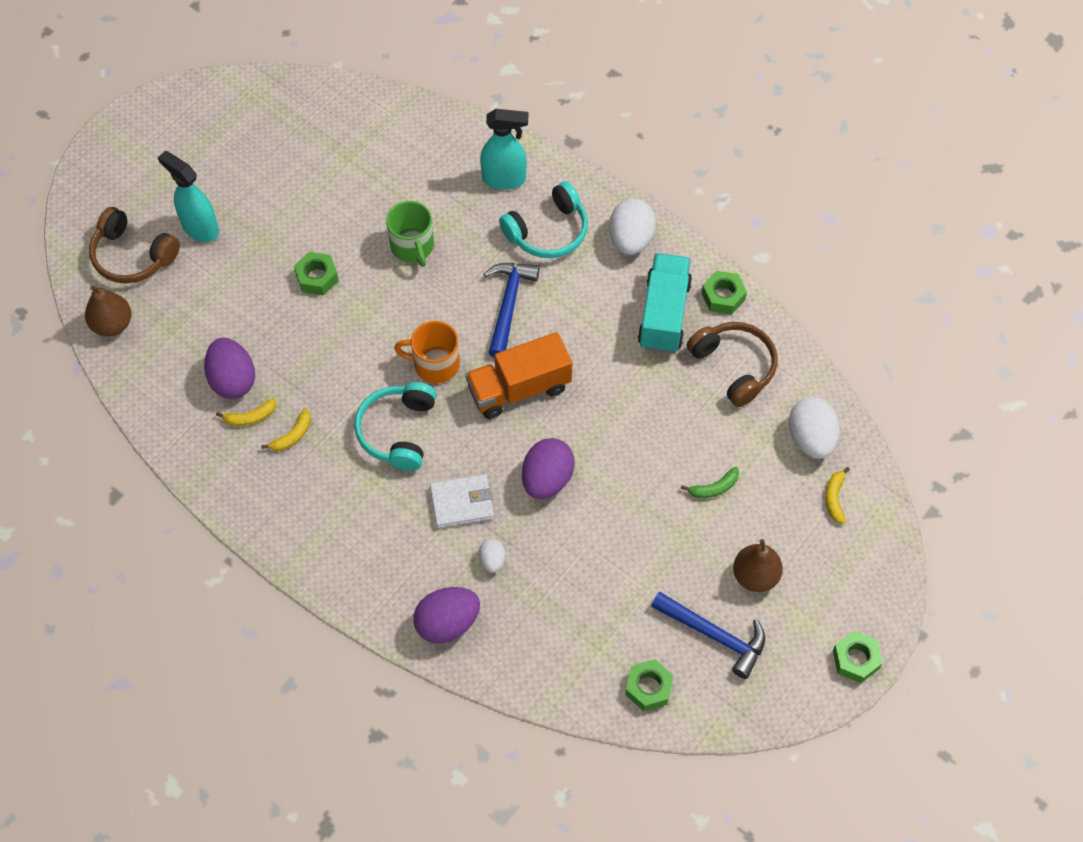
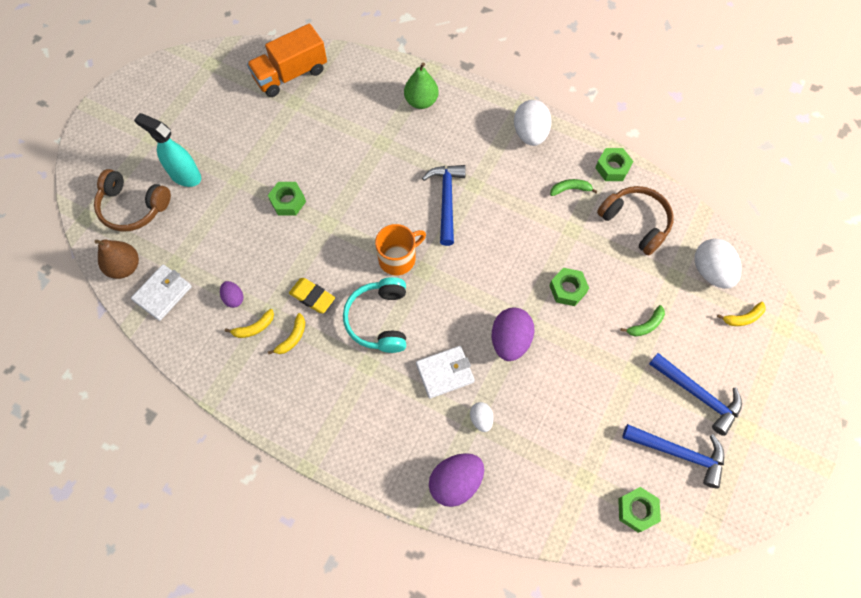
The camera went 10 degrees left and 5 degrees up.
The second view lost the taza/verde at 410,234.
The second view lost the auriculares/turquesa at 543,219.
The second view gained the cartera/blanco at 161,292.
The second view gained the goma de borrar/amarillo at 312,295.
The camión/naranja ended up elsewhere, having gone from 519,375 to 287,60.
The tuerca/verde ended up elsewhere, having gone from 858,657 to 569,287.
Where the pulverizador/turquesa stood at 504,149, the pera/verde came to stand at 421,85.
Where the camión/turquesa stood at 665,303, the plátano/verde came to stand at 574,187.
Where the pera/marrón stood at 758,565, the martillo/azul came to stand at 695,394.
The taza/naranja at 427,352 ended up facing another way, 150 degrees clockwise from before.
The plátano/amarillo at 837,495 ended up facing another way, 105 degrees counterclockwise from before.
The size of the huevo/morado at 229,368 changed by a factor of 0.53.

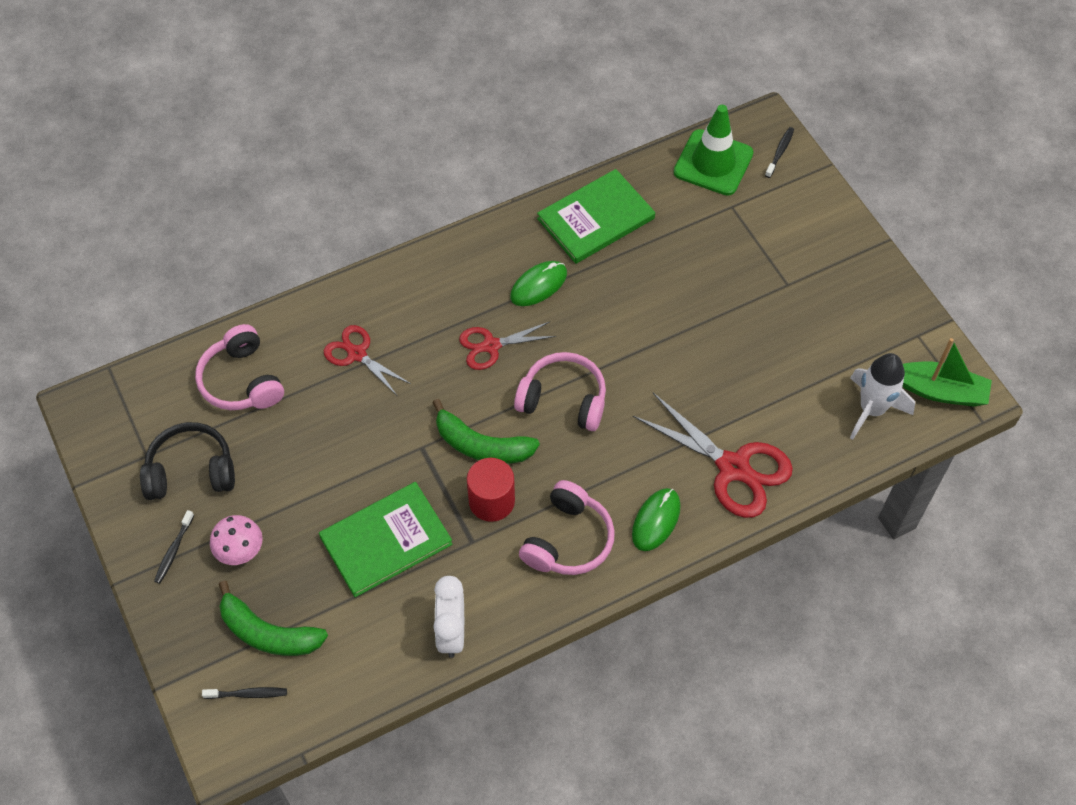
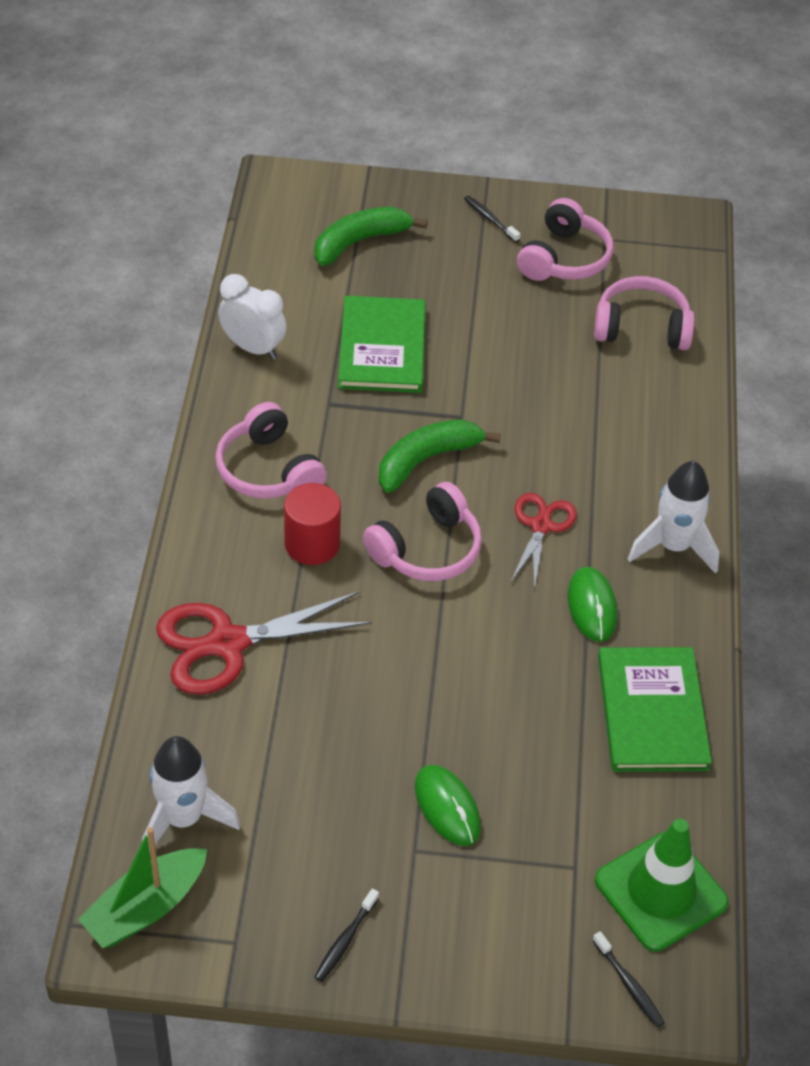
The camera went 120 degrees right and 10 degrees down.
The second view lost the seta/rosa at 236,540.
The second view lost the tijeras/rojo at 367,360.
The second view gained the cohete/blanco at 673,517.
The cepillo de dientes/negro ended up elsewhere, having gone from 244,693 to 346,935.
The cilindro/rojo ended up elsewhere, having gone from 491,490 to 312,524.
The ratón/verde ended up elsewhere, having gone from 656,519 to 448,805.
What was the auriculares/negro at 187,461 turned into the auriculares/rosa at 565,239.

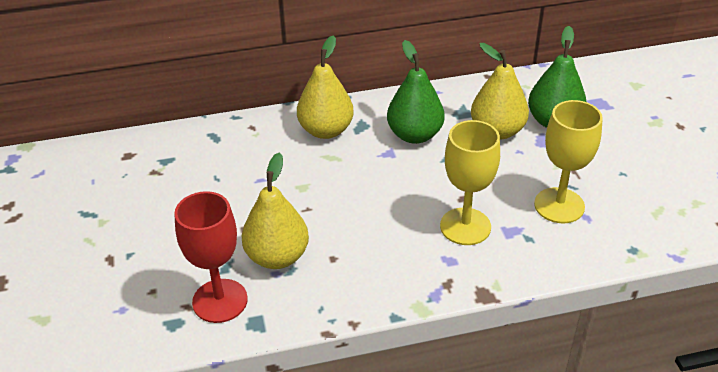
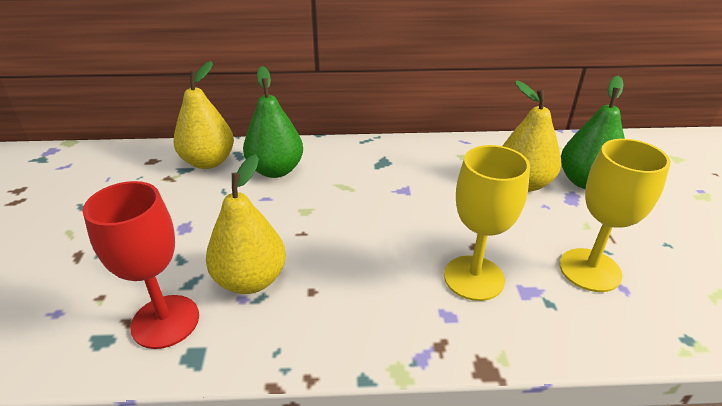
The camera went 10 degrees right and 5 degrees down.
The pera/amarillo ended up elsewhere, having gone from 325,87 to 204,115.
The pera/verde ended up elsewhere, having gone from 416,92 to 273,122.

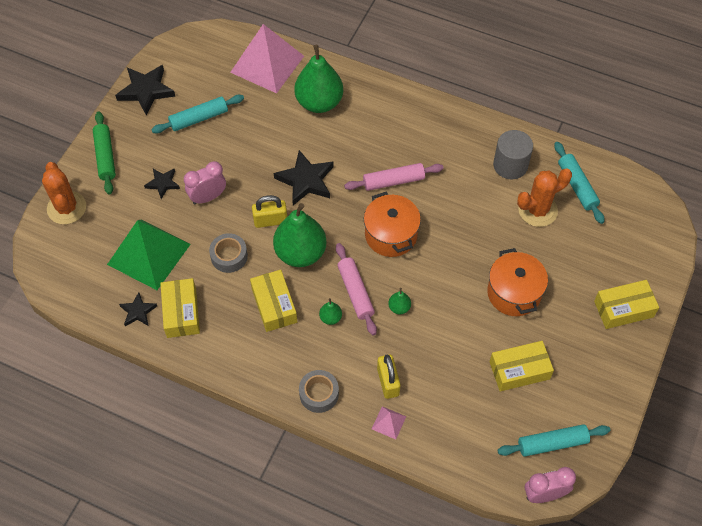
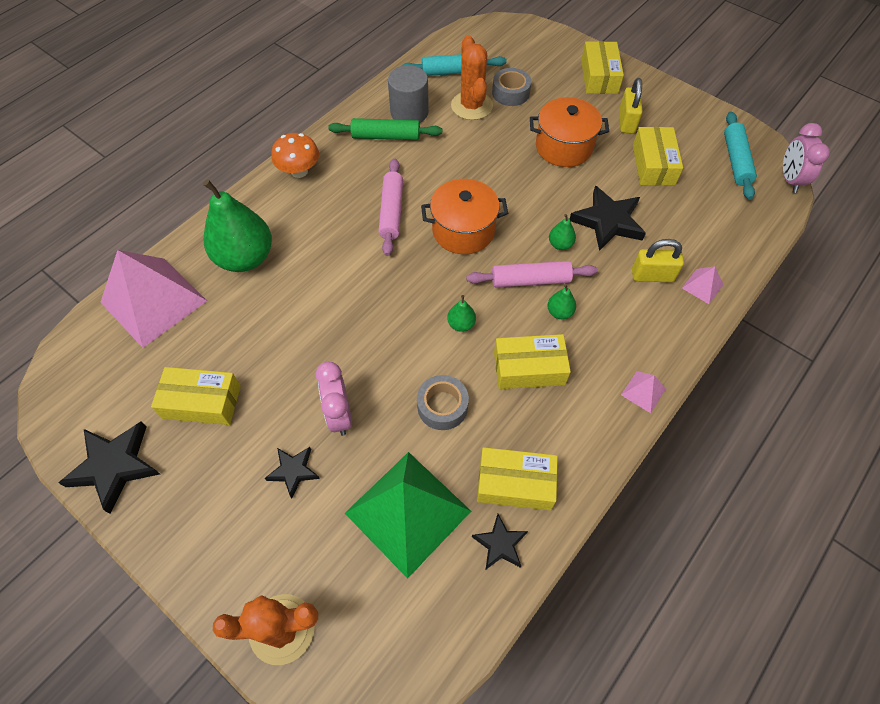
The camera went 75 degrees left and 0 degrees up.
The second view gained the seta/naranja at 295,155.
The second view gained the pirámide/rosa at 643,392.
The rodillo/verde ended up elsewhere, having gone from 104,153 to 385,129.
The candado/amarillo ended up elsewhere, having gone from 269,211 to 630,106.
The estrella/negro ended up elsewhere, having gone from 304,177 to 607,218.
The cinta adhesiva/gris ended up elsewhere, having gone from 319,391 to 511,87.
Where the rodillo/turquesa stood at 197,114, the caja/amarillo came to stand at 196,396.
The size of the pera/verde at 300,235 changed by a factor of 0.42.

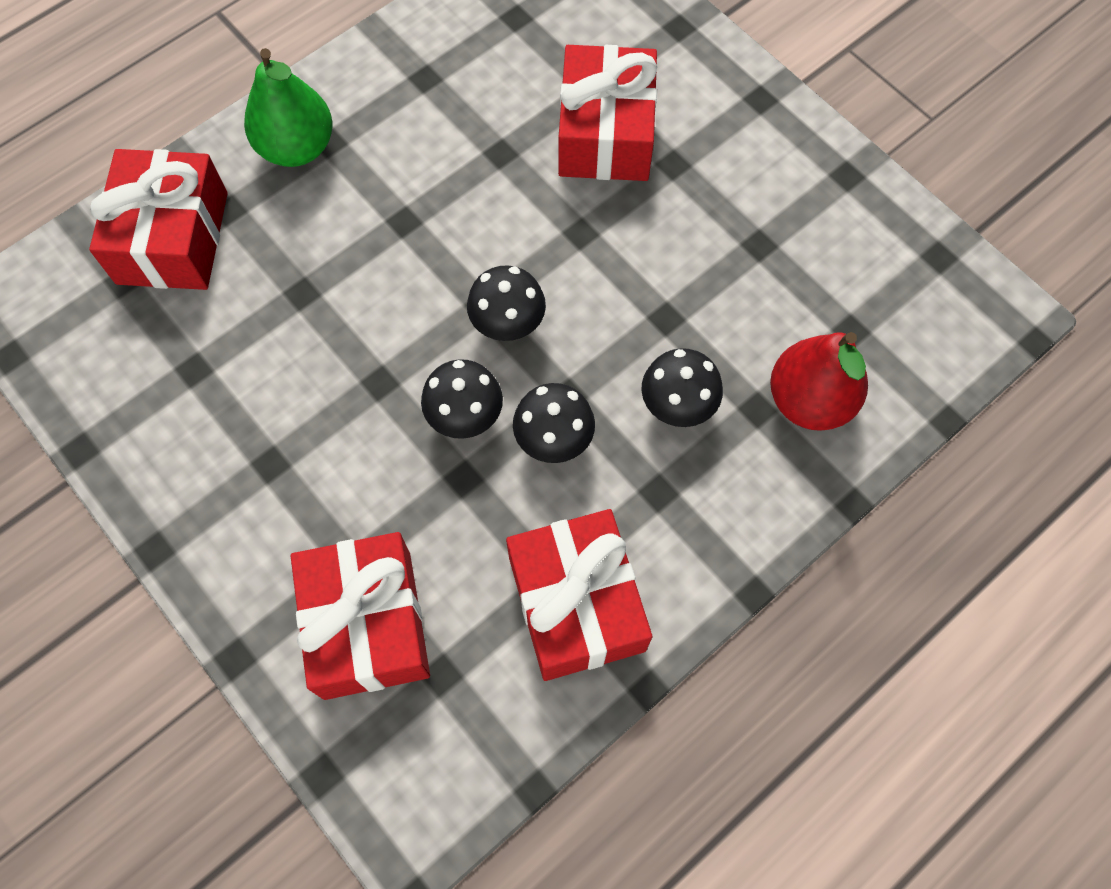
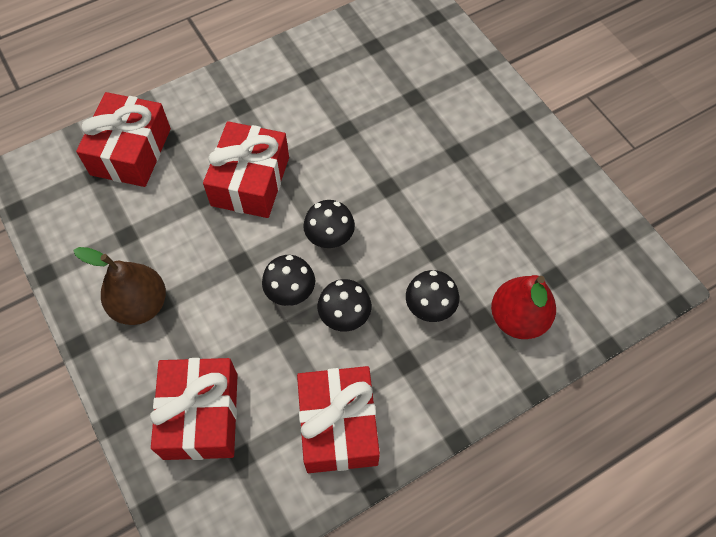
The camera went 10 degrees right and 5 degrees down.
The second view lost the pera/verde at 288,107.
The second view gained the pera/marrón at 119,286.
The regalo/rojo ended up elsewhere, having gone from 607,113 to 246,169.

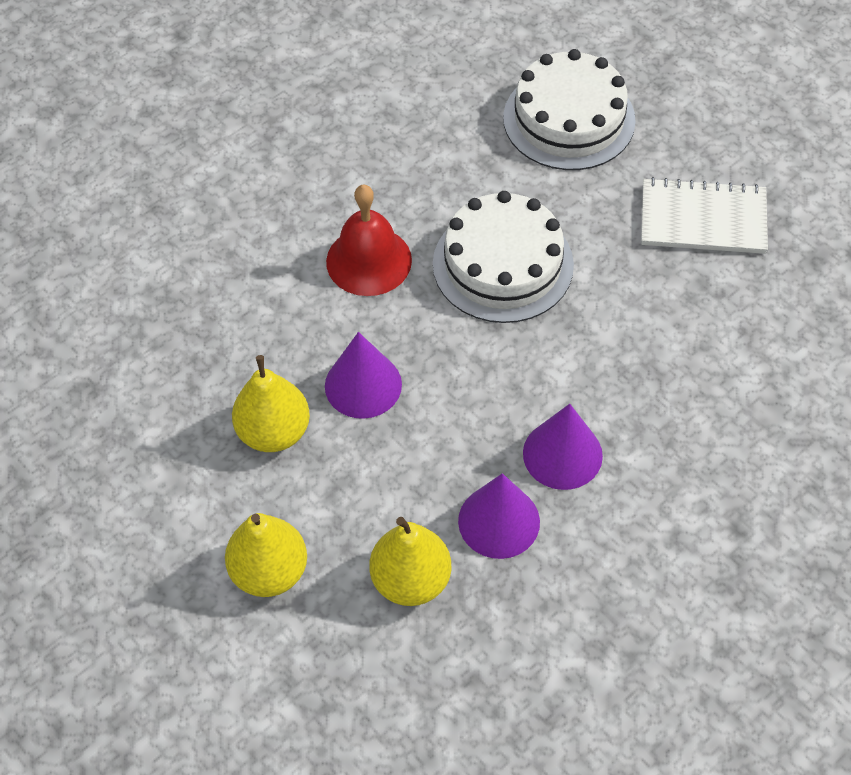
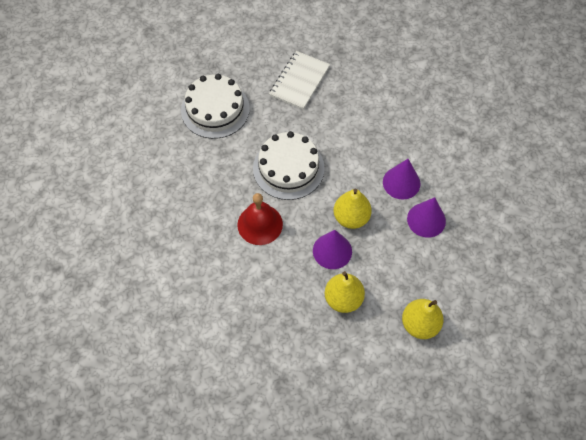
The camera went 70 degrees left and 5 degrees up.
The pera/amarillo ended up elsewhere, having gone from 410,561 to 353,209.

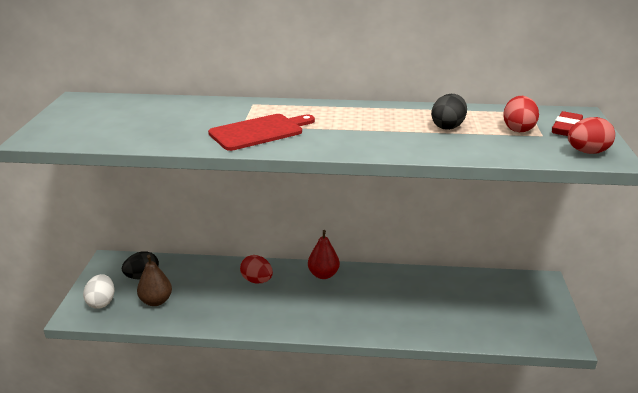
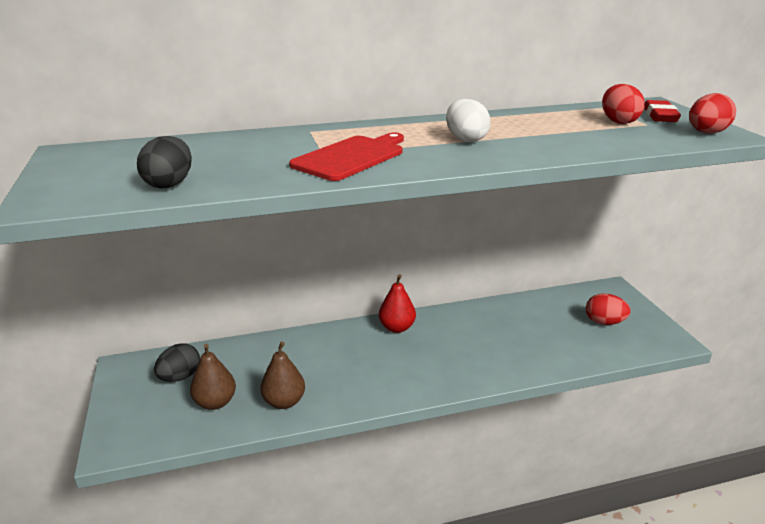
The camera went 20 degrees left and 0 degrees up.
The second view gained the pera/marrón at 283,375.
The huevo/blanco ended up elsewhere, having gone from 98,291 to 468,120.
The huevo/rojo ended up elsewhere, having gone from 256,269 to 608,309.
The huevo/negro ended up elsewhere, having gone from 449,112 to 164,162.

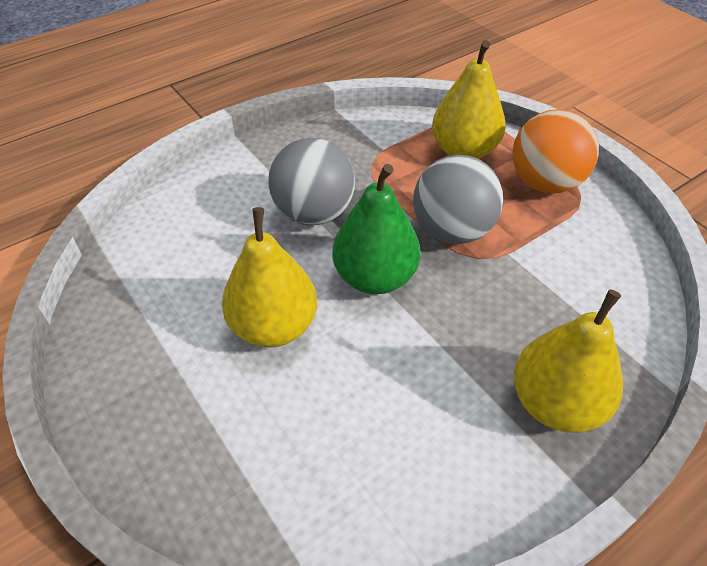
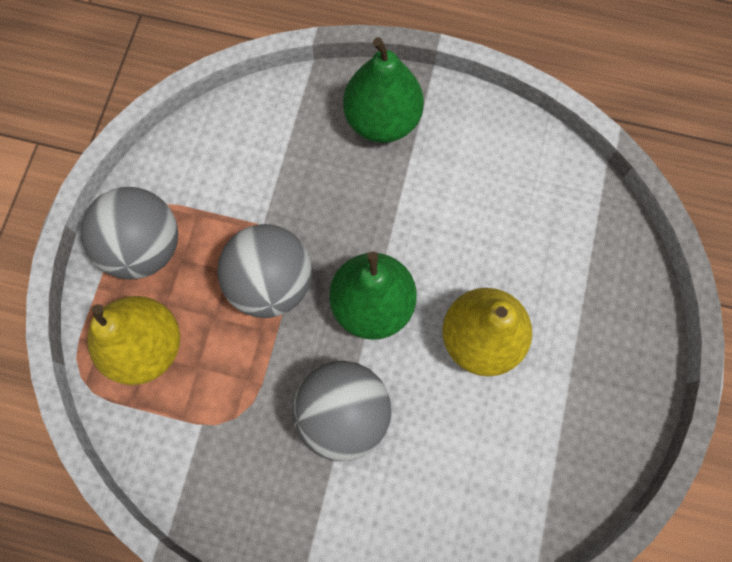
The camera went 130 degrees left and 25 degrees up.
What was the pelota/naranja at 556,151 turned into the pelota/gris at 129,233.
What was the pera/amarillo at 568,361 turned into the pera/verde at 383,90.

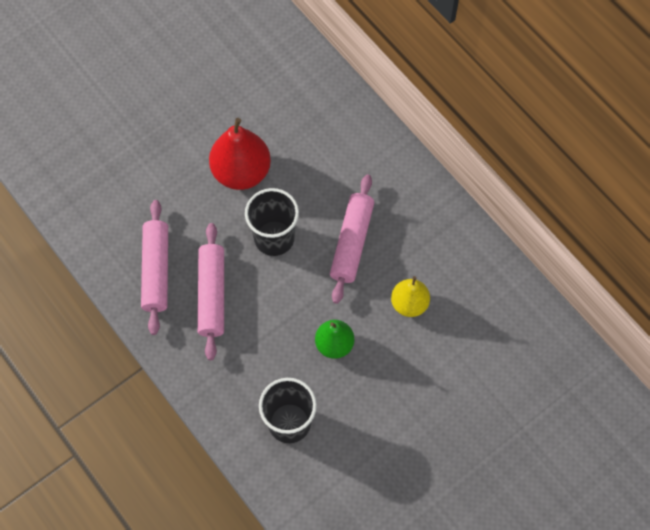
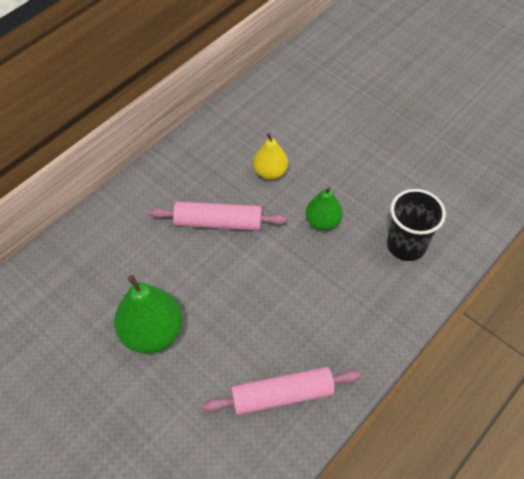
The camera went 100 degrees left and 10 degrees down.
The second view lost the rodillo/rosa at 211,291.
The second view lost the vaso/negro at 272,222.
What was the pera/rojo at 240,154 turned into the pera/verde at 148,314.

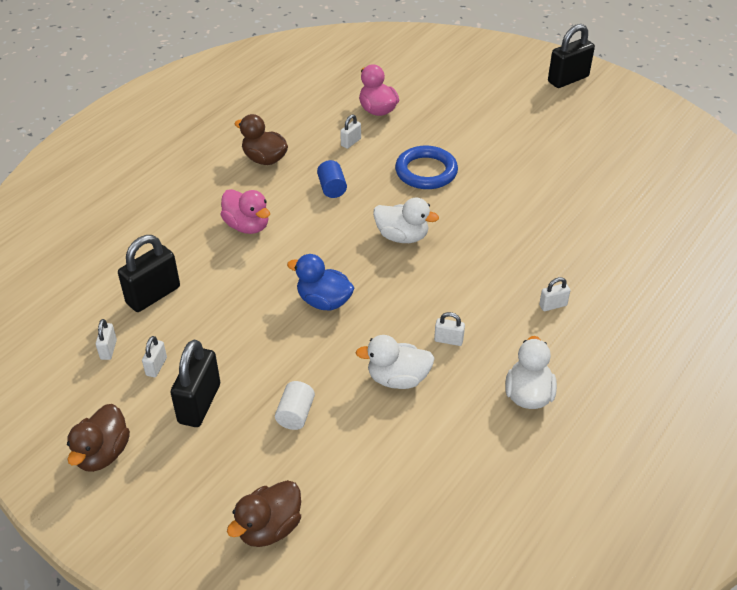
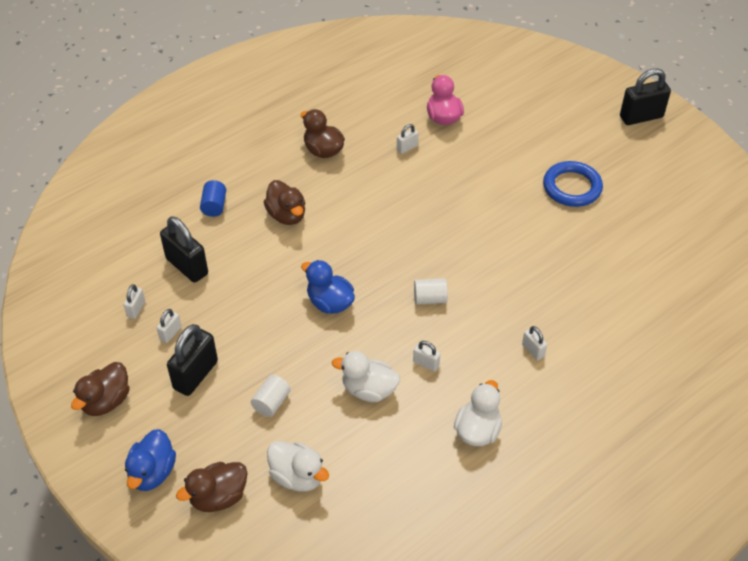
The camera went 15 degrees right and 5 degrees up.
The second view gained the pato/azul at 150,460.
The second view gained the cilindro/blanco at 431,291.
The cilindro/azul ended up elsewhere, having gone from 332,179 to 213,198.
The pato/blanco ended up elsewhere, having gone from 406,220 to 298,466.
The anillo/azul ended up elsewhere, having gone from 426,167 to 573,184.
What was the pato/rosa at 245,211 turned into the pato/marrón at 284,202.
The candado/negro at 149,273 ended up facing another way, 75 degrees clockwise from before.
The candado/blanco at 555,294 ended up facing another way, 60 degrees clockwise from before.

